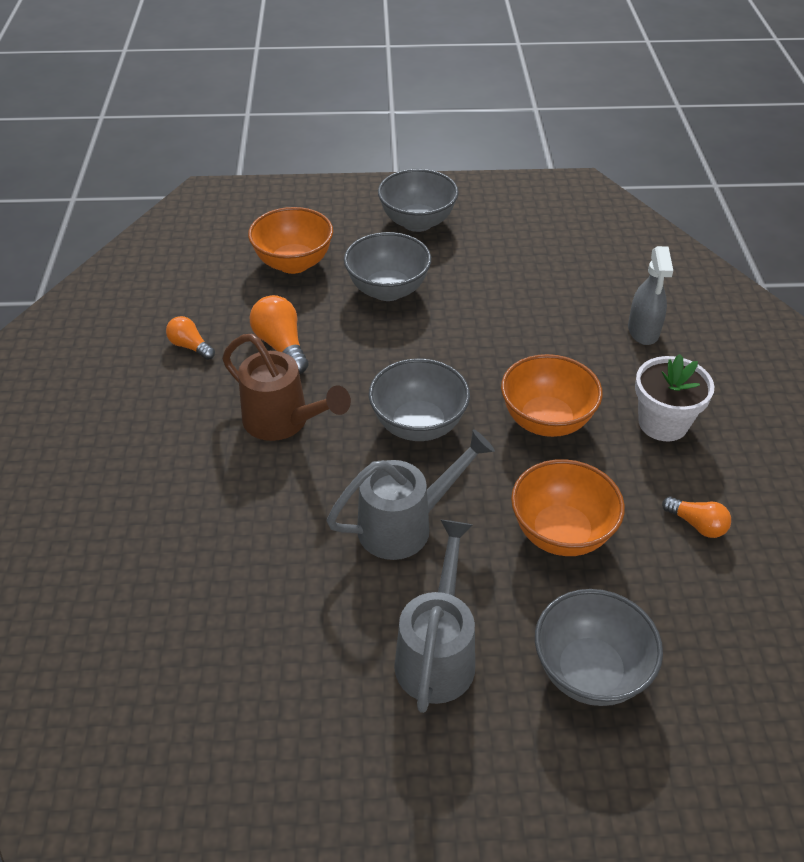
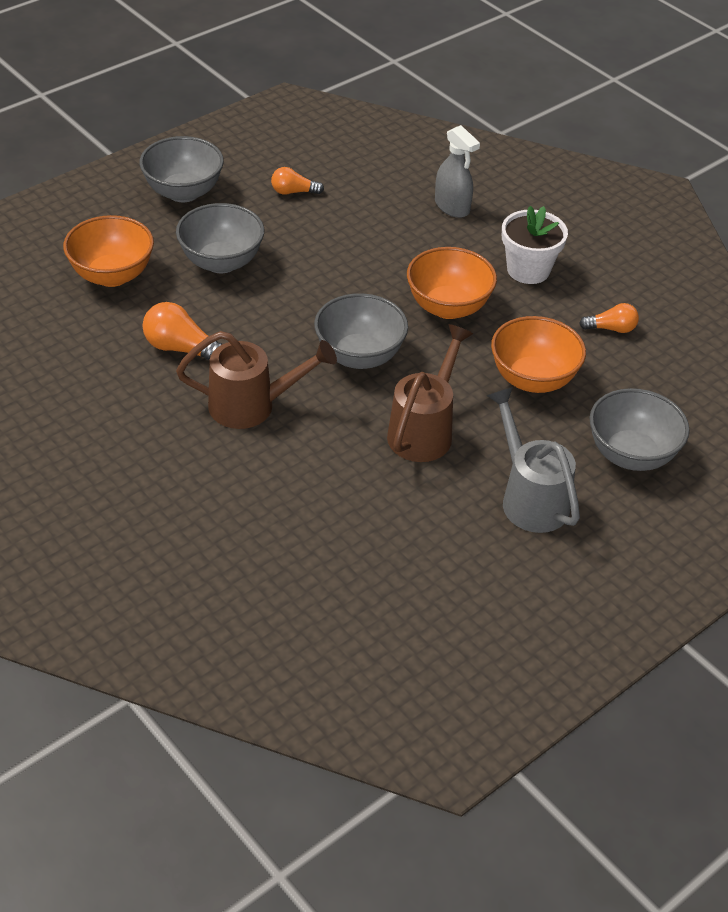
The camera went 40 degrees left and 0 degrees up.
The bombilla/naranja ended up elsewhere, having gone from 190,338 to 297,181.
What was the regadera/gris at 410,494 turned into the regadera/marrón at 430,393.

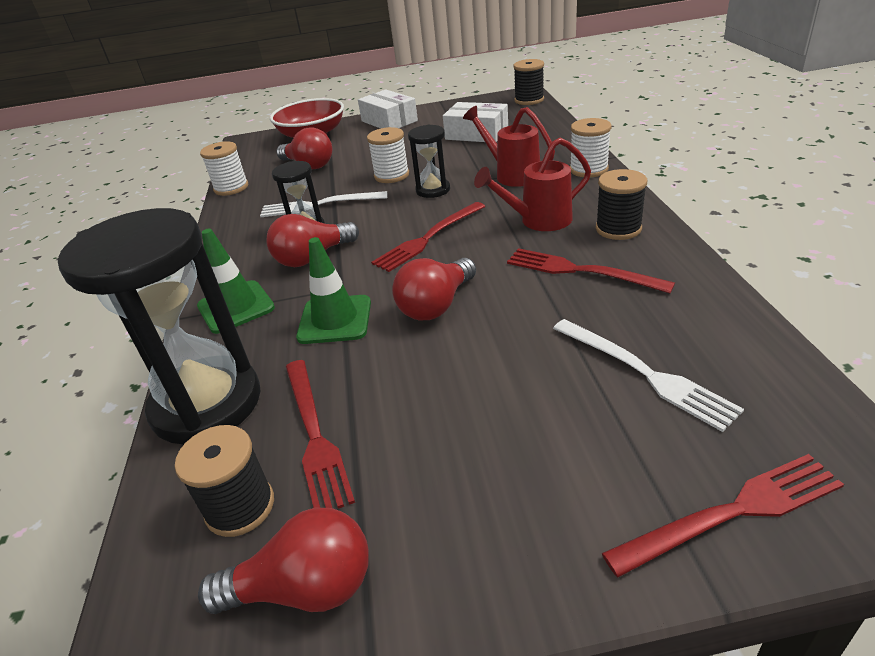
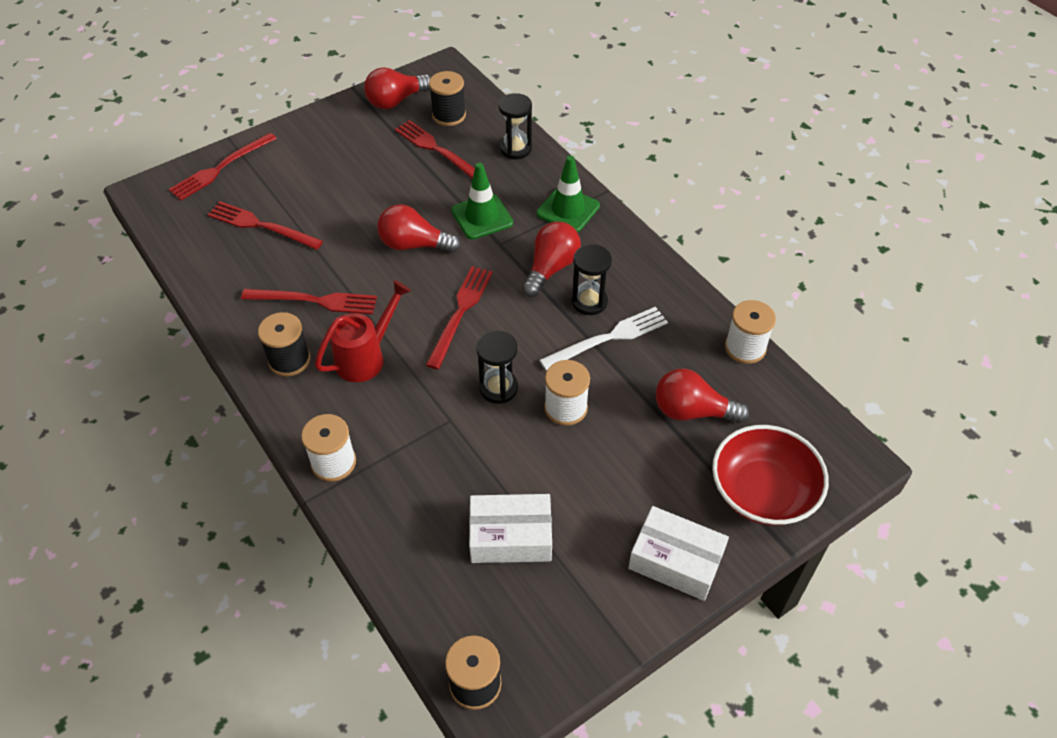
The camera went 150 degrees right and 15 degrees up.
The second view lost the regadera/rojo at 509,146.
What was the tenedor/blanco at 648,375 turned into the tenedor/rojo at 265,225.
The bombilla/rojo at 434,289 ended up facing another way, 90 degrees counterclockwise from before.
The size of the reloj de arena/negro at 159,326 changed by a factor of 0.49.

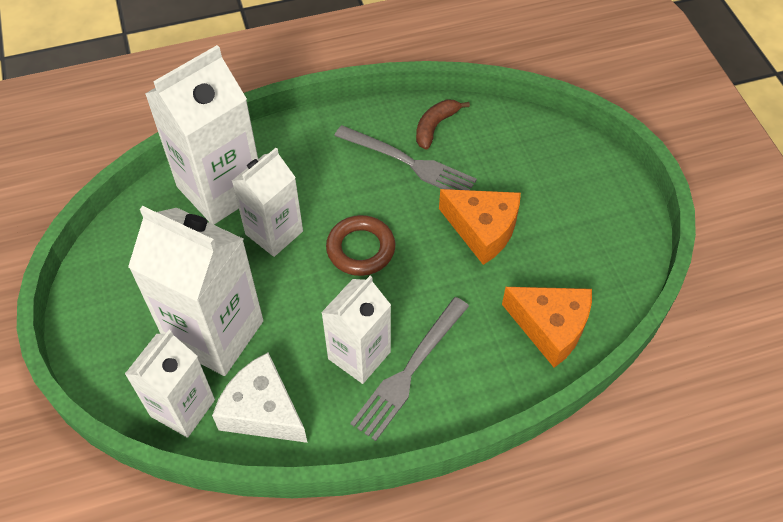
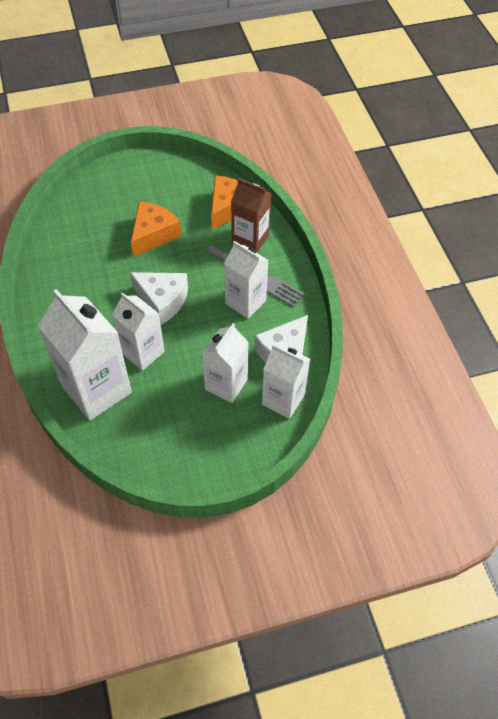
The camera went 90 degrees left and 0 degrees up.
The second view lost the tenedor/gris at 405,157.
The second view lost the plátano/marrón at 443,125.
The second view gained the cartón de leche/marrón at 251,215.
Where the anillo/marrón stood at 360,245, the queso/blanco came to stand at 159,298.
The size of the cartón de leche/blanco at 195,291 changed by a factor of 0.63.

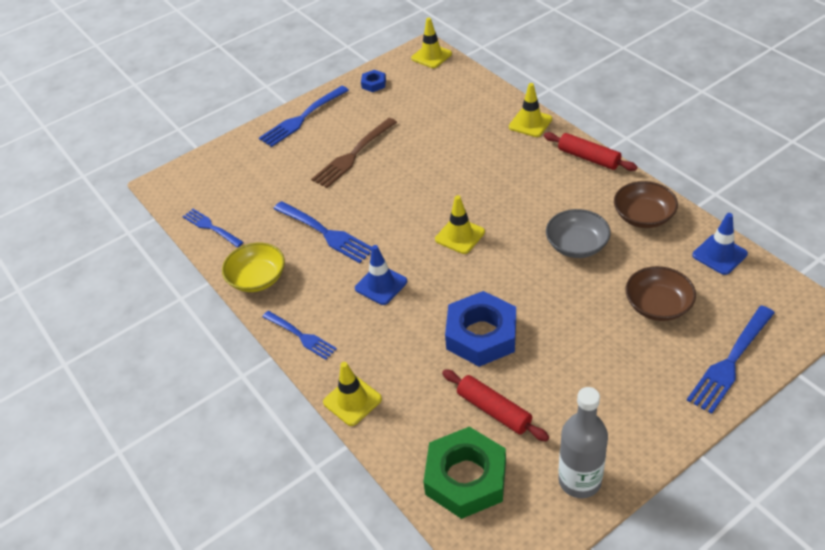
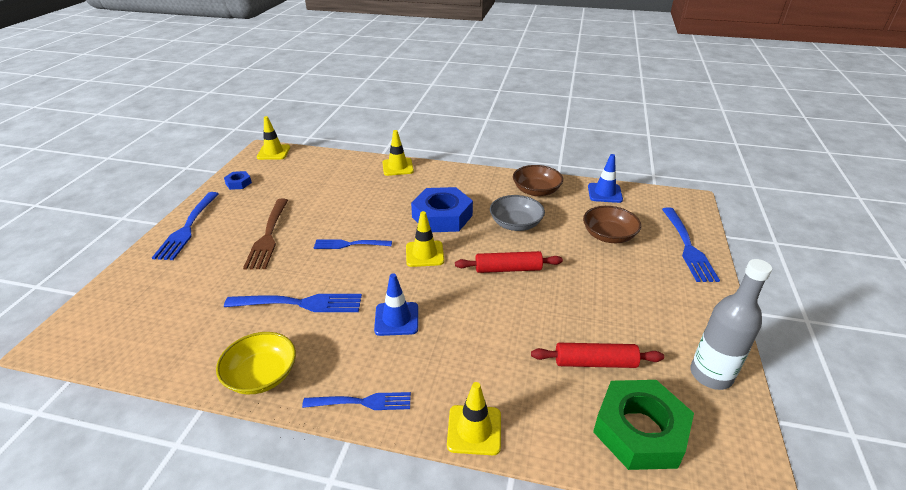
The camera went 45 degrees left and 10 degrees down.
The tenedor/azul ended up elsewhere, having gone from 212,228 to 353,244.
The tuerca/azul ended up elsewhere, having gone from 480,329 to 442,209.
The rodillo/rojo ended up elsewhere, having gone from 590,151 to 509,262.

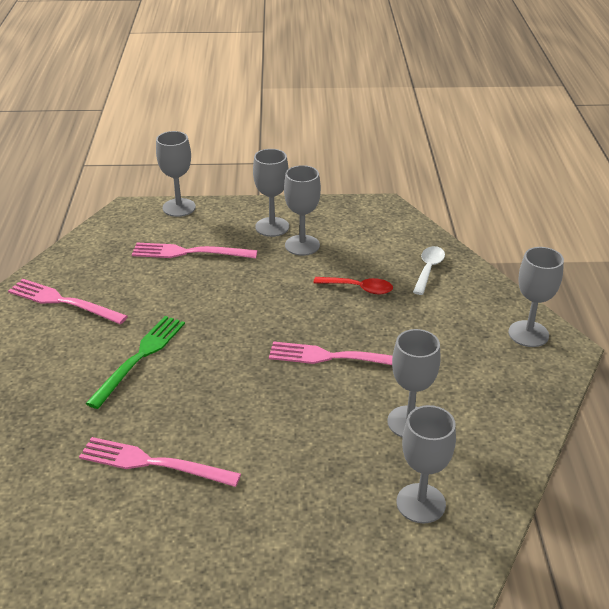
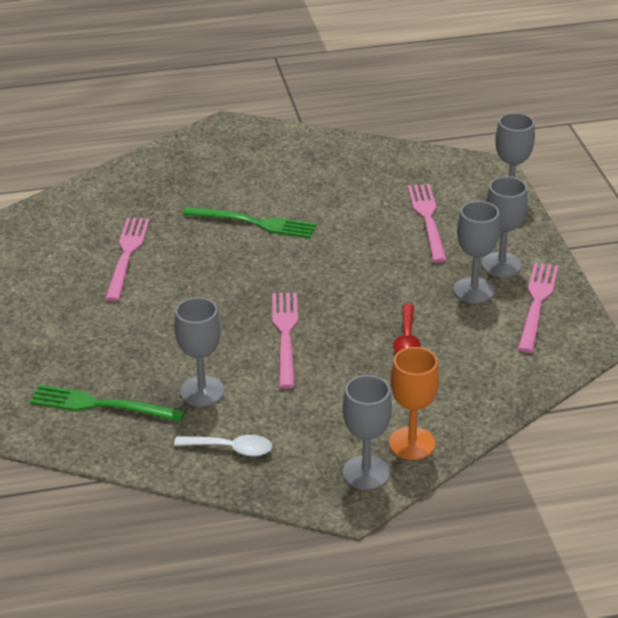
The camera went 80 degrees right and 0 degrees up.
The second view gained the copa/naranja at 414,403.
The tenedor/rosa ended up elsewhere, having gone from 68,301 to 538,308.
The cuchara/blanco ended up elsewhere, having gone from 429,270 to 223,445.
Where the copa/gris stood at 426,464, the tenedor/verde came to stand at 107,403.

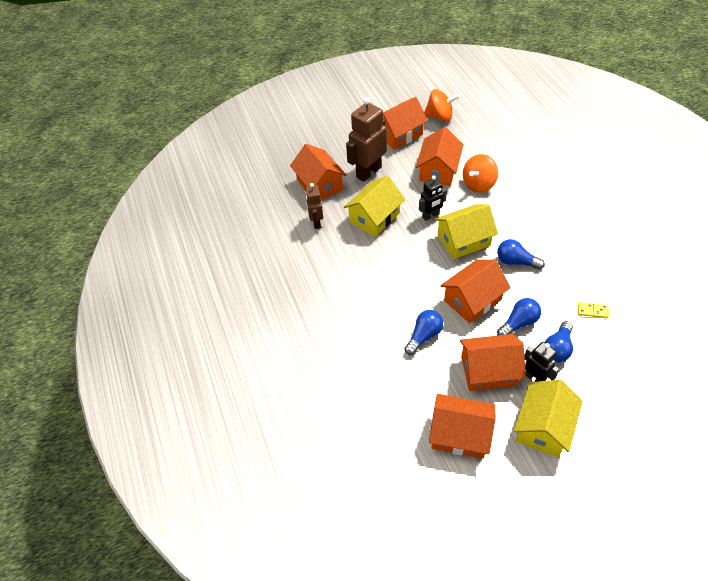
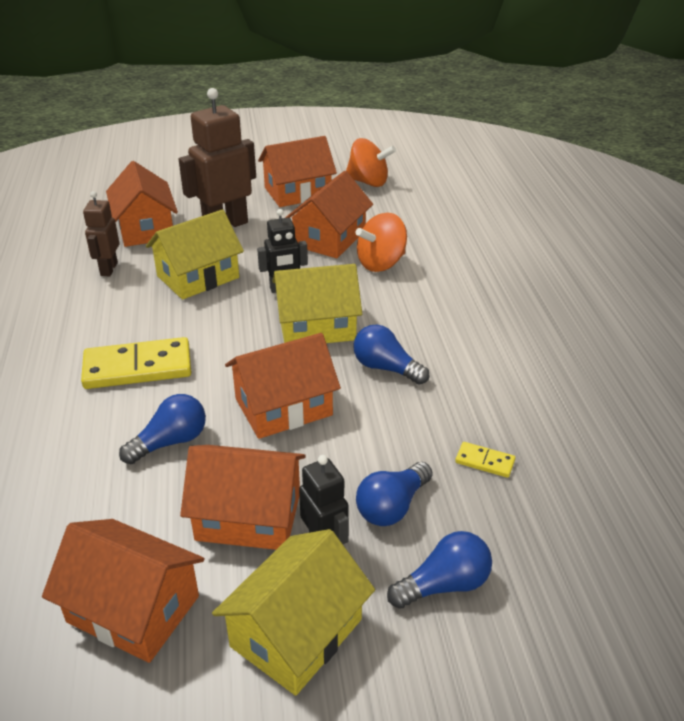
The camera went 10 degrees right and 15 degrees down.
The second view gained the ficha de dominó/amarillo at 136,363.
The bombilla/azul ended up elsewhere, having gone from 519,316 to 439,570.

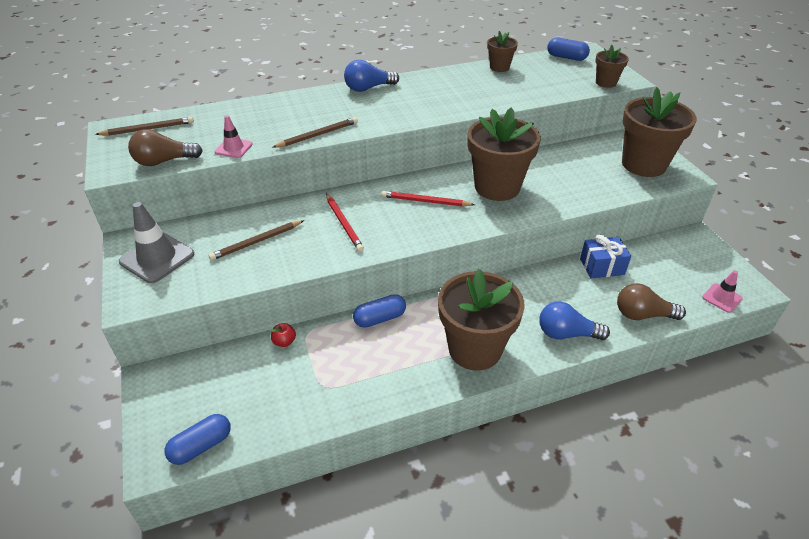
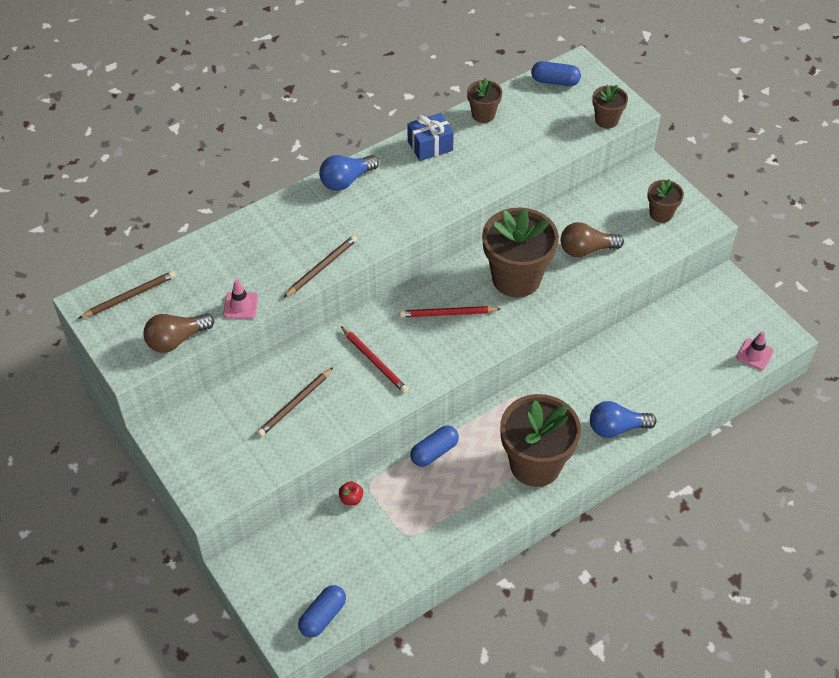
The camera went 15 degrees left and 10 degrees up.
The second view lost the cono de tráfico/gris at 157,242.
The regalo/azul ended up elsewhere, having gone from 605,256 to 430,137.
The bombilla/marrón ended up elsewhere, having gone from 651,301 to 592,239.
The size of the maceta/marrón at 659,132 changed by a factor of 0.50.

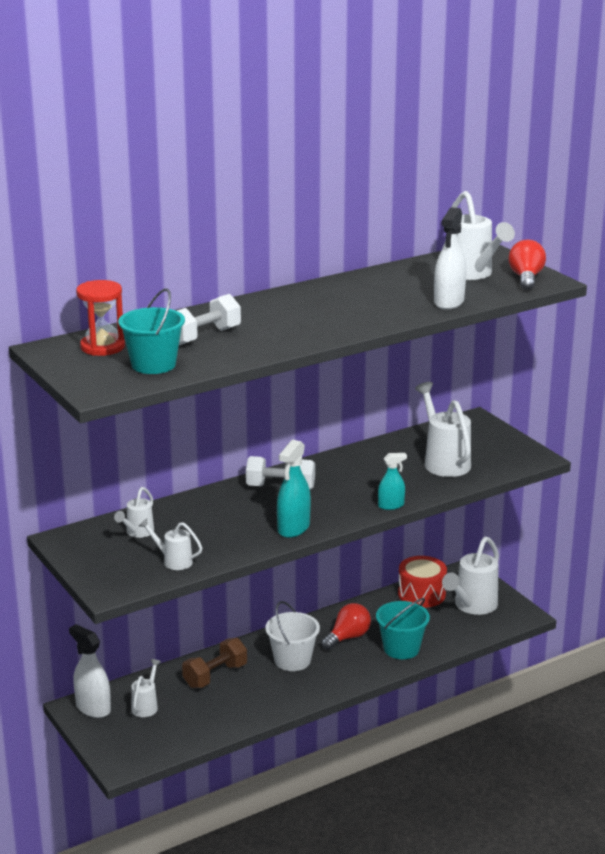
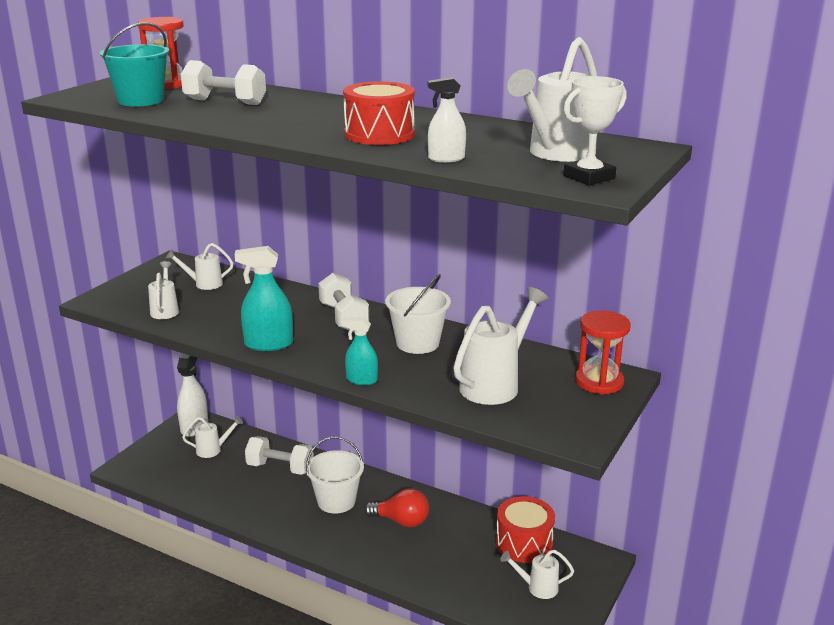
The camera went 60 degrees right and 0 degrees up.
The second view lost the balde/turquesa at 403,628.
The second view gained the tambor/rojo at 379,113.
The second view gained the balde/blanco at 418,314.
The second view gained the reloj de arena/rojo at 603,352.
Where the bombilla/rojo stood at 527,265, the trofeo/blanco came to stand at 595,131.
What was the mancuerna/marrón at 214,663 turned into the mancuerna/blanco at 279,455.
The pulverizador/turquesa at 392,481 ended up facing another way, 150 degrees clockwise from before.
The size of the pulverizador/blanco at 450,258 changed by a factor of 0.62.
The size of the regadera/blanco at 470,575 changed by a factor of 0.55.

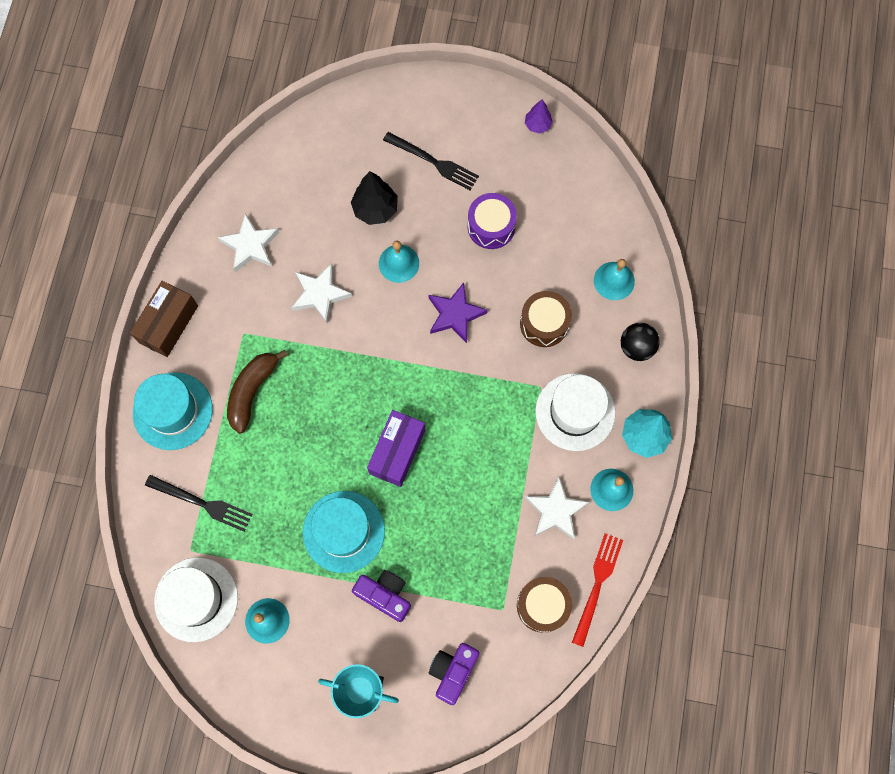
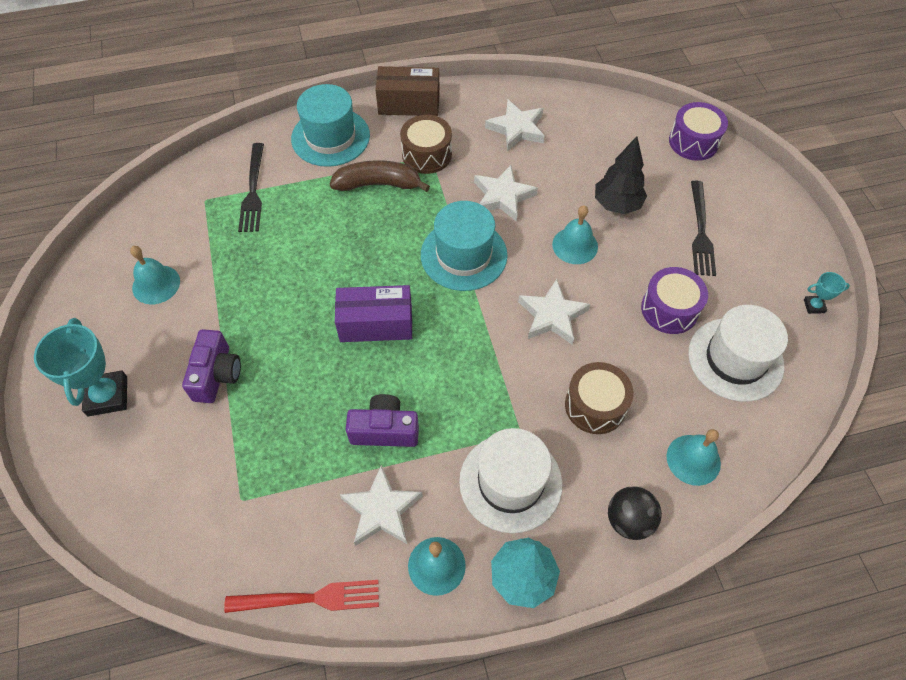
The camera went 65 degrees right and 15 degrees down.
The second view gained the tambor/morado at 698,131.
The sombrero/blanco ended up elsewhere, having gone from 196,599 to 738,353.
The sombrero/turquesa ended up elsewhere, having gone from 344,532 to 464,246.
The cámara/morado ended up elsewhere, having gone from 454,674 to 382,420.
The tambor/marrón ended up elsewhere, having gone from 544,605 to 426,144.
Where the árbol/morado stood at 539,116, the trofeo/turquesa came to stand at 827,293.
What was the estrella/morado at 458,312 turned into the estrella/blanco at 554,312.

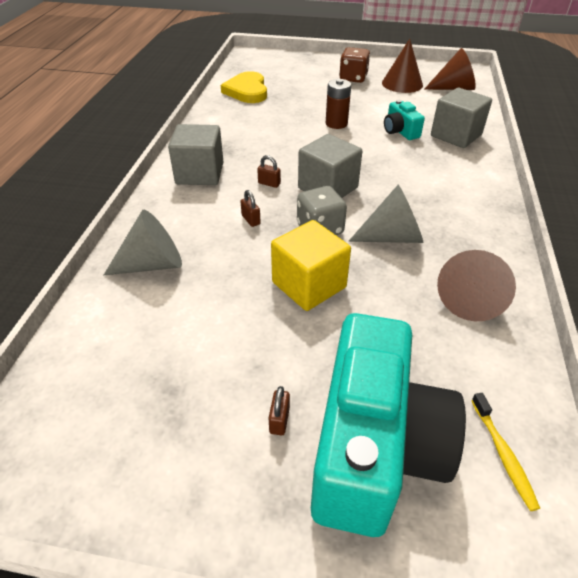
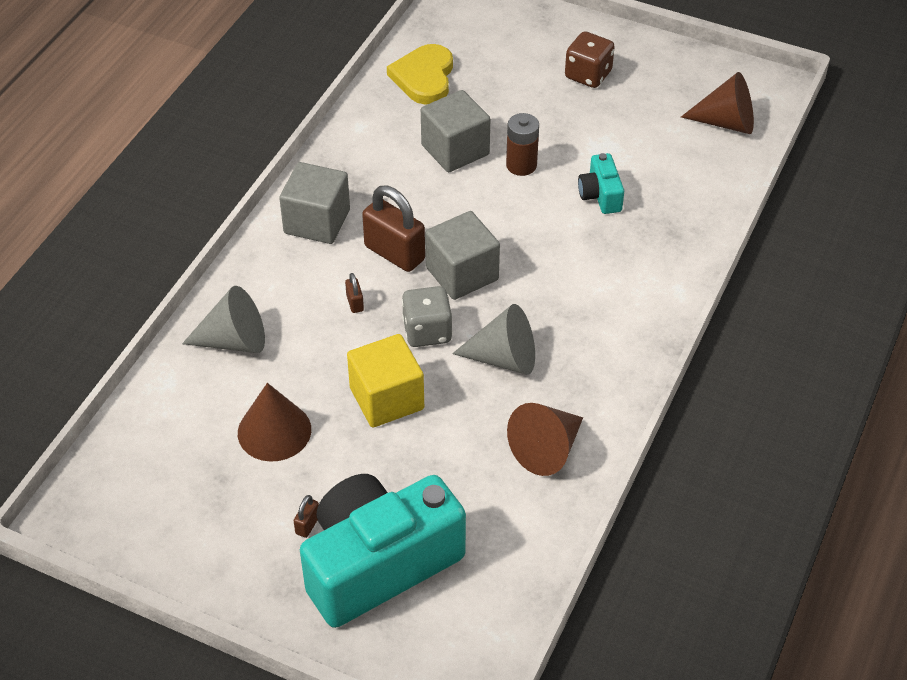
The camera went 15 degrees right and 5 degrees up.
The second view lost the cepillo de dientes/amarillo at 505,452.
The cono/marrón ended up elsewhere, having gone from 402,66 to 274,422.
The cubo/gris ended up elsewhere, having gone from 461,118 to 455,131.
The cámara/turquesa at 388,425 ended up facing another way, 150 degrees counterclockwise from before.
The size of the candado/marrón at 269,171 changed by a factor of 2.30.

